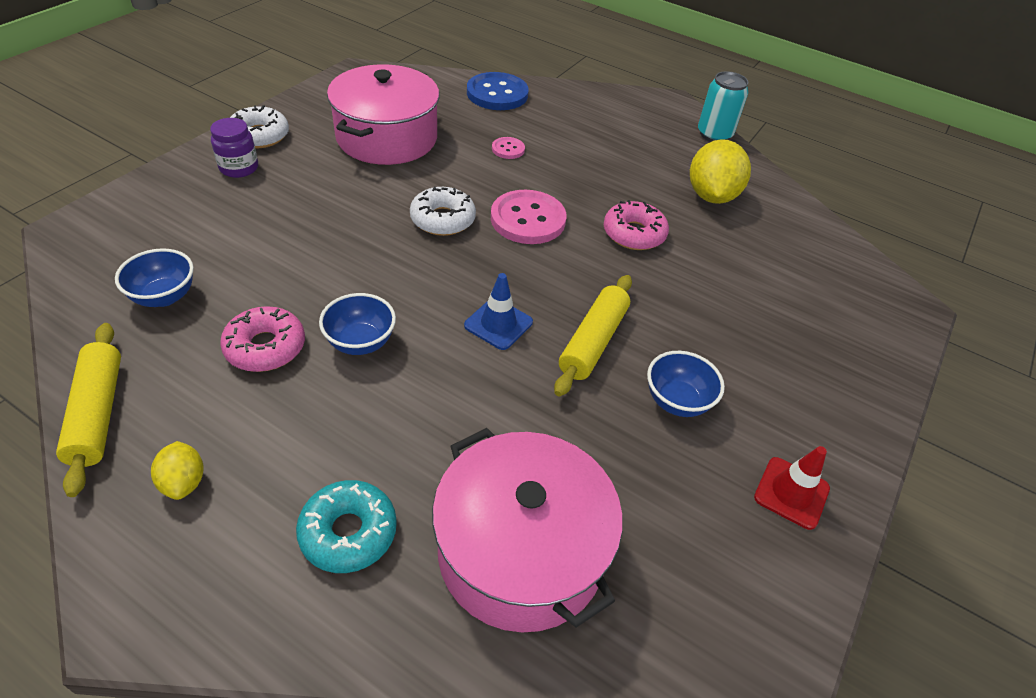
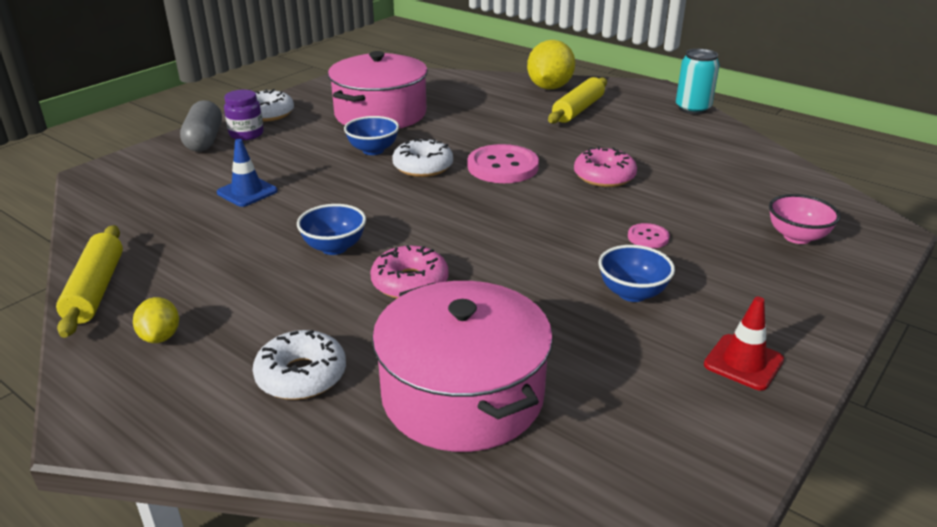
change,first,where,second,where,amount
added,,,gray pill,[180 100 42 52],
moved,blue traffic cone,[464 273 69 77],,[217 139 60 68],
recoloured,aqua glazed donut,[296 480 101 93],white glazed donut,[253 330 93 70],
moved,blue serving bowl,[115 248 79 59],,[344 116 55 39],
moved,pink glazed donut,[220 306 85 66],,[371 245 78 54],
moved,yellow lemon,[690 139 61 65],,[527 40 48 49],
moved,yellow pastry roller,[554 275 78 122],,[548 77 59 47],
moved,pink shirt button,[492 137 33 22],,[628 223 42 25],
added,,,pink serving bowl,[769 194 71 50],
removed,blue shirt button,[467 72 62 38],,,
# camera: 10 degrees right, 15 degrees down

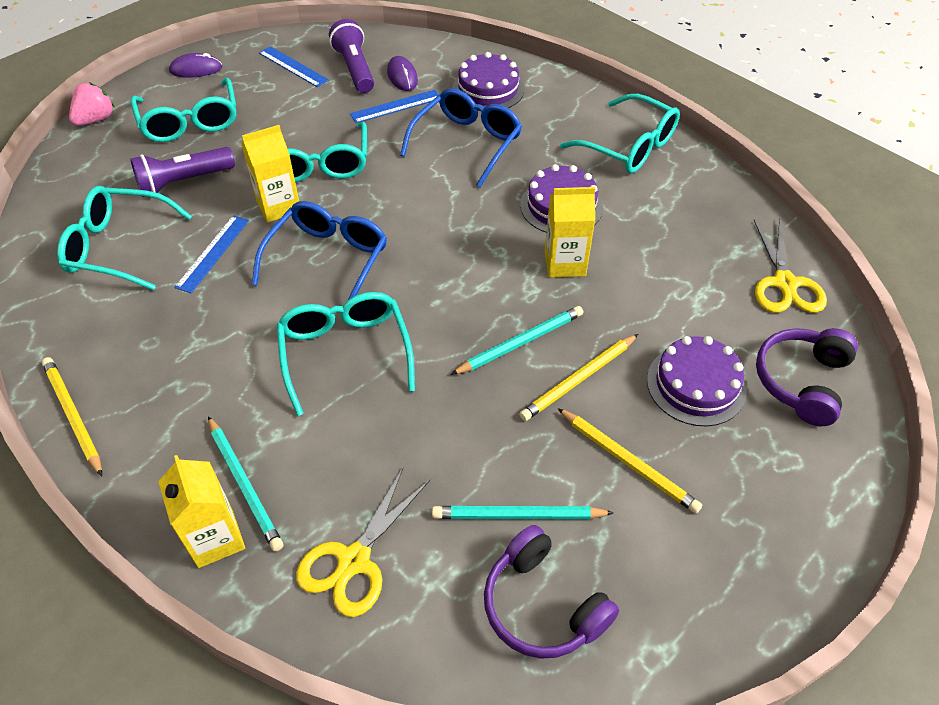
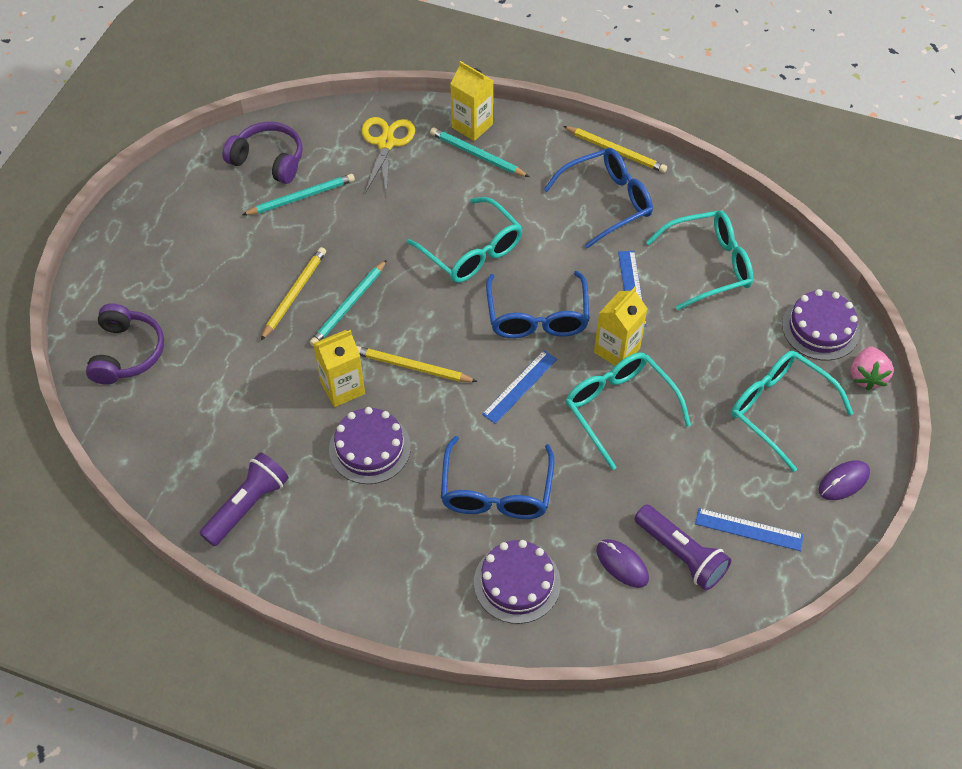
change,first,where,second,where,amount
moved,purple torch,[130 147 105 50],,[199 452 90 94],
moved,yellow pencil,[557 408 145 105],,[357 346 121 36],
moved,blue ruler,[350 90 89 33],,[482 350 75 74],
added,,,blue spectacles,[543 148 110 101],
moved,purple layer cake,[647 336 100 90],,[782 289 78 71],
removed,aqua spectacles,[560 94 120 79],,,
removed,yellow scissors,[754 219 73 94],,,
# camera: 155 degrees right, 5 degrees up

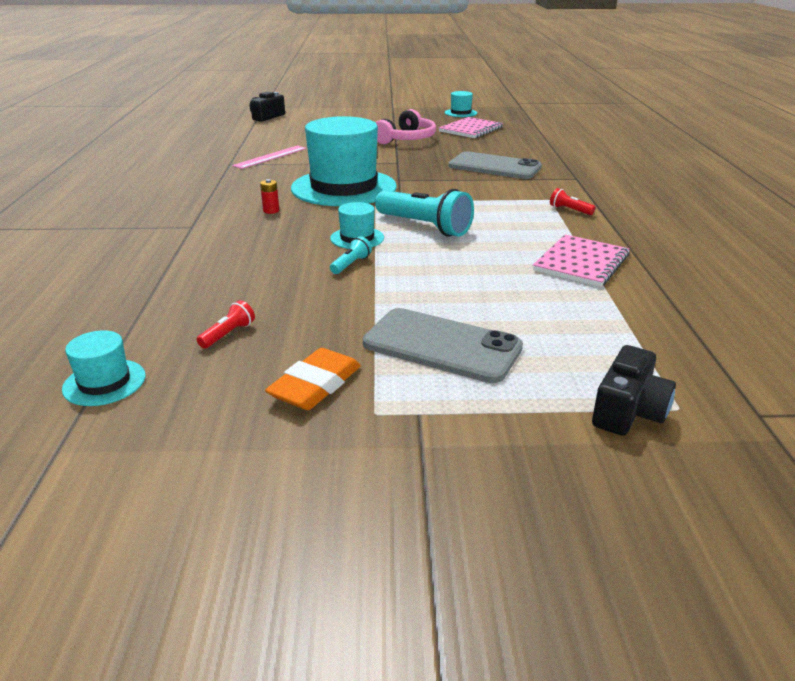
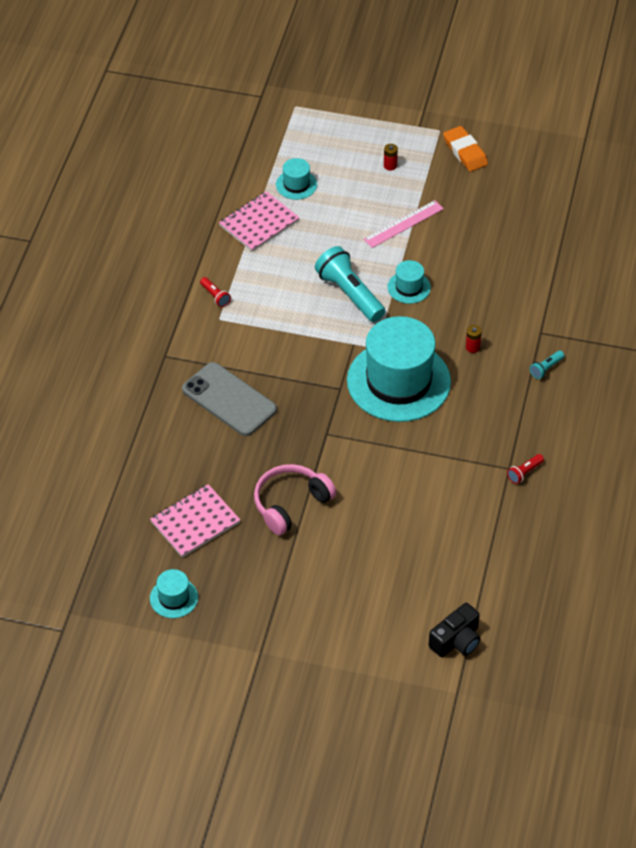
change,first,where,second,where,amount
moved,aqua hat,[62 330 84 76],,[276 158 41 42],
moved,pink ruler,[232 146 75 23],,[363 200 81 48],
replaced,gray mobile phone,[363 308 160 75],red AA battery,[384 144 14 27],
turned,orange-coloured pencil eraser,[265 348 96 62],,[443 126 45 46],75 degrees counterclockwise
moved,red torch,[197 300 58 49],,[507 454 37 30],
moved,aqua torch,[330 236 42 38],,[530 351 34 28],
removed,ebony photo camera,[592 345 84 91],,,
# camera: 165 degrees left, 20 degrees up

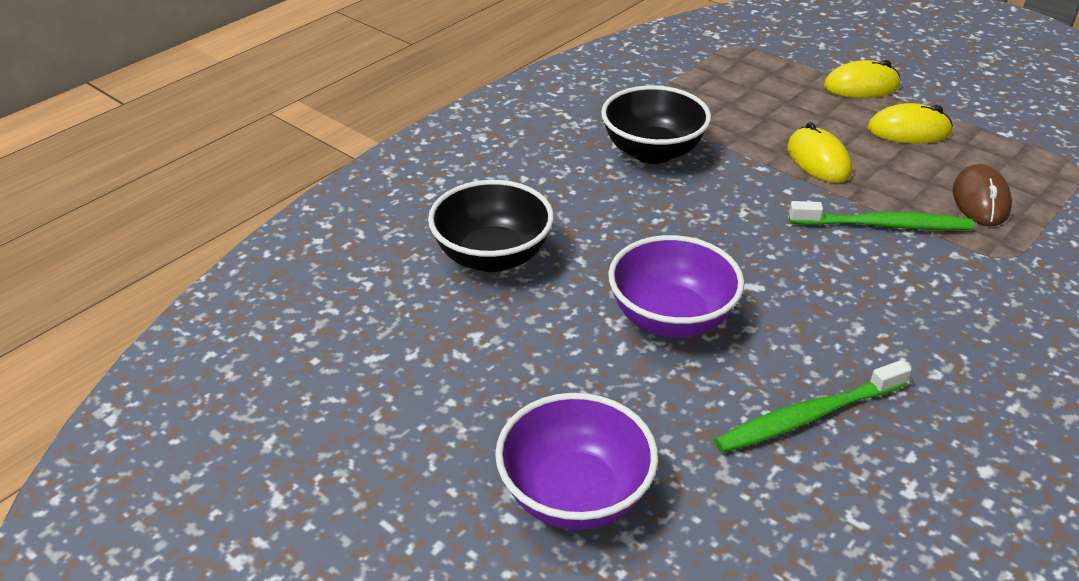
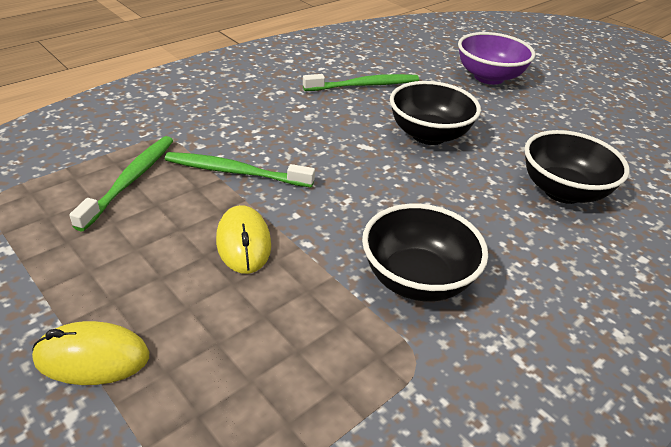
change,first,where,second,where,amount
replaced,russet PC mouse,[953 164 59 62],green dental brush,[69 136 105 95],
recoloured,purple serving bowl,[608 235 136 102],ebony serving bowl,[390 81 91 64],
removed,yellow PC mouse,[868 103 85 41],,,
# camera: 175 degrees left, 0 degrees up

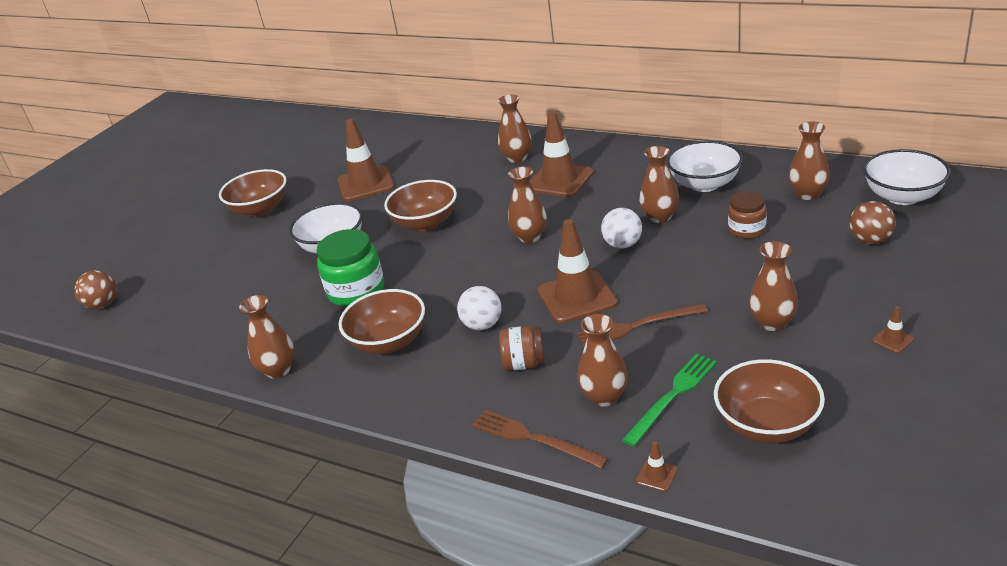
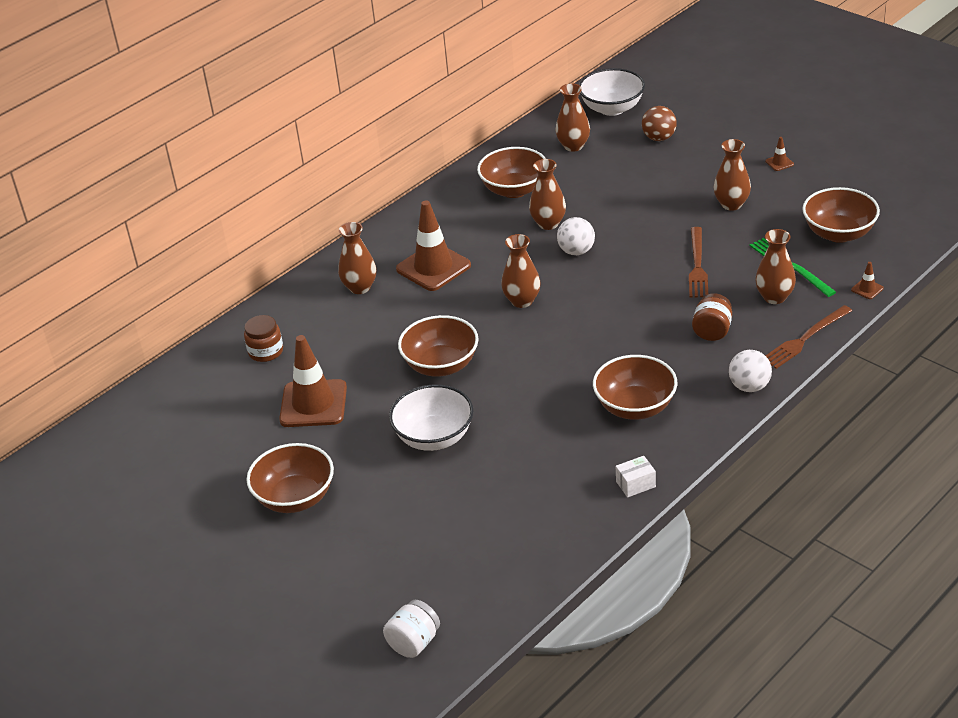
change,first,where,second,where,amount
moved,russet jar,[728 191 39 48],,[244 315 39 47],
replaced,russet play ball,[74 270 43 39],white jar,[383 600 57 58],
recoloured,white serving bowl,[667 140 76 52],russet serving bowl,[477 147 69 51],
replaced,russet vase,[239 295 55 84],white parcel,[616 456 40 41],
moved,white play ball,[457 286 44 44],,[729 350 43 42],
removed,green jar,[317 229 67 78],,,
removed,russet traffic cone,[538 219 80 104],,,
# camera: 75 degrees left, 5 degrees up

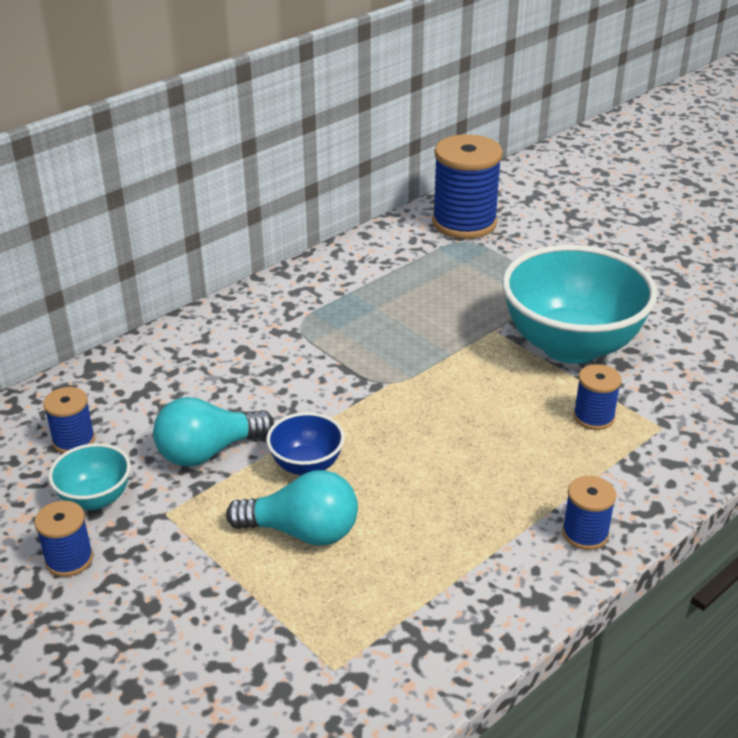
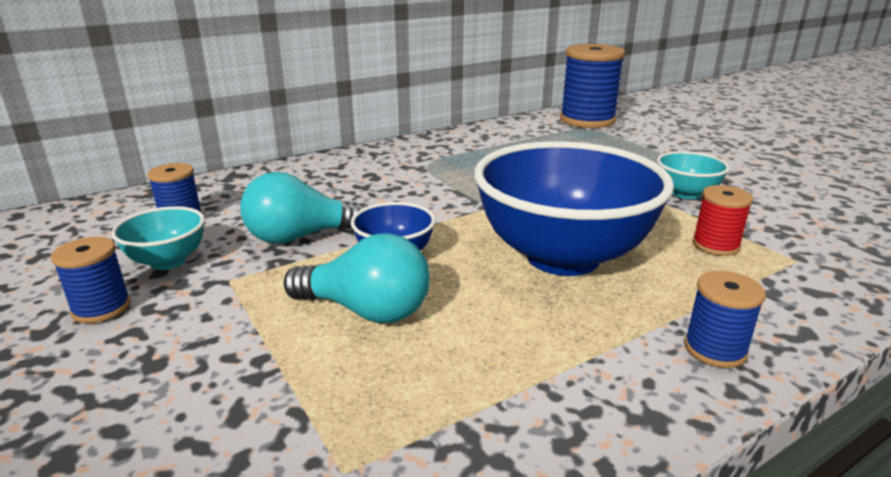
change,first,where,second,where,amount
added,,,blue serving bowl,[474 141 200 135],
resized,aqua serving bowl,[502 245 155 119],,[657 151 73 48],x0.45
recoloured,blue bobbin,[573 364 49 66],red bobbin,[692 185 61 71],
# camera: 10 degrees right, 10 degrees down

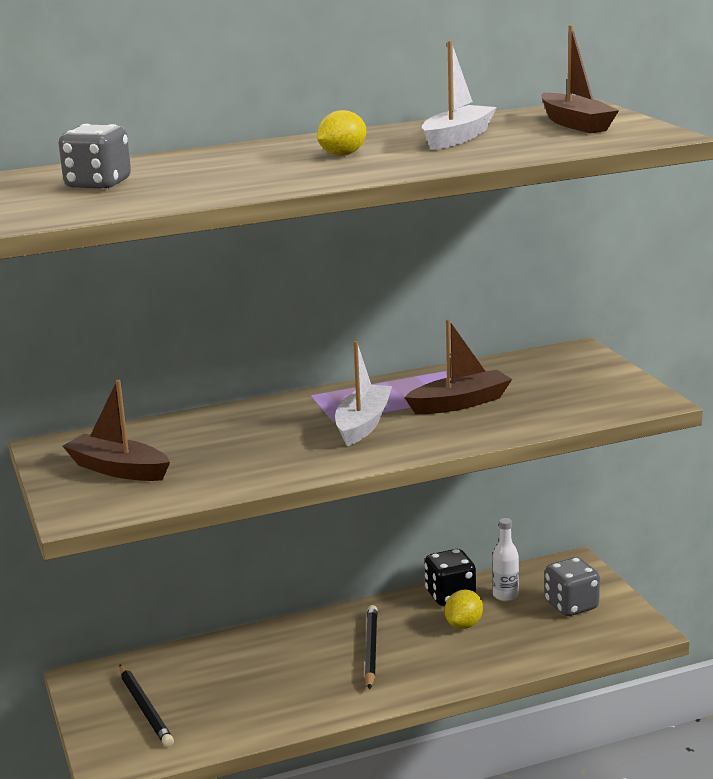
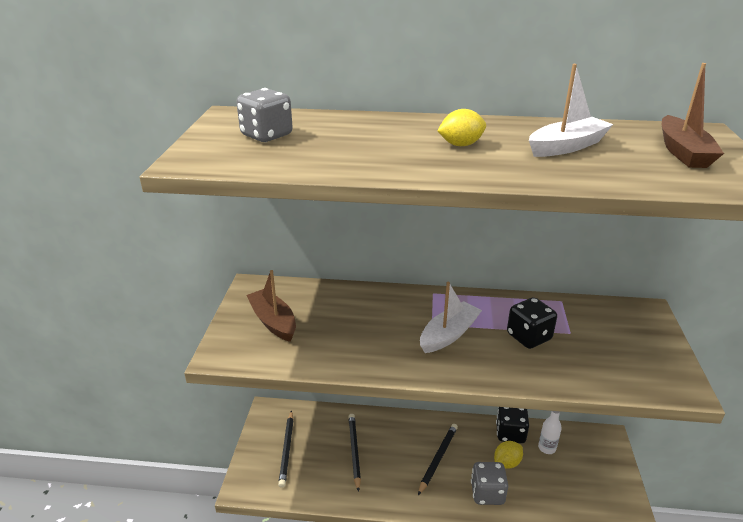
change,first,where,second,where,amount
added,,,ebony pencil,[348 414 13 78],
moved,gray game die,[545 557 55 59],,[471 462 37 43],
replaced,russet toy boat,[404 319 108 95],ebony game die,[507 297 50 52],
# camera: 25 degrees right, 10 degrees up

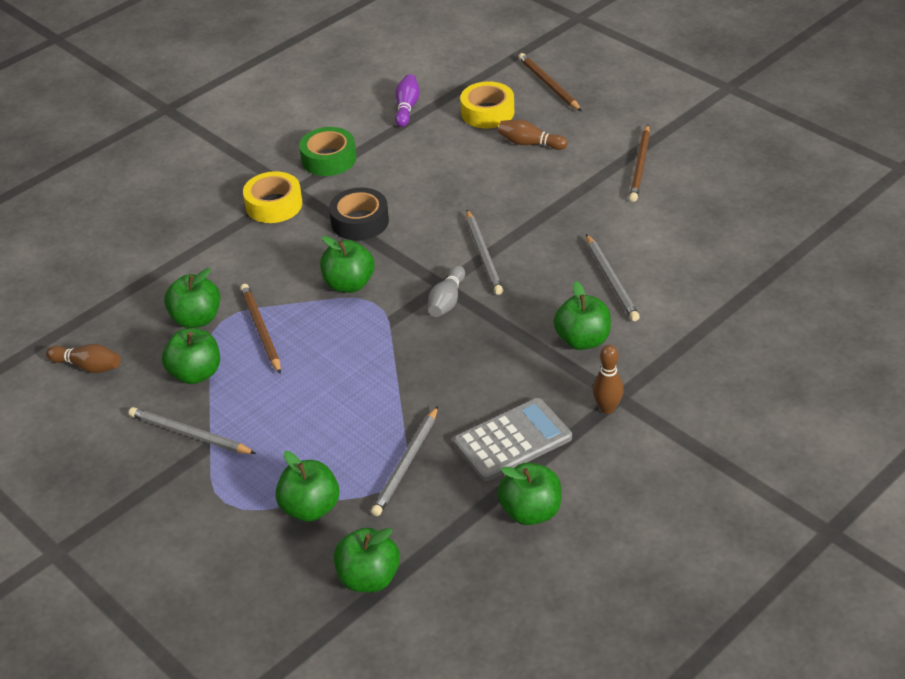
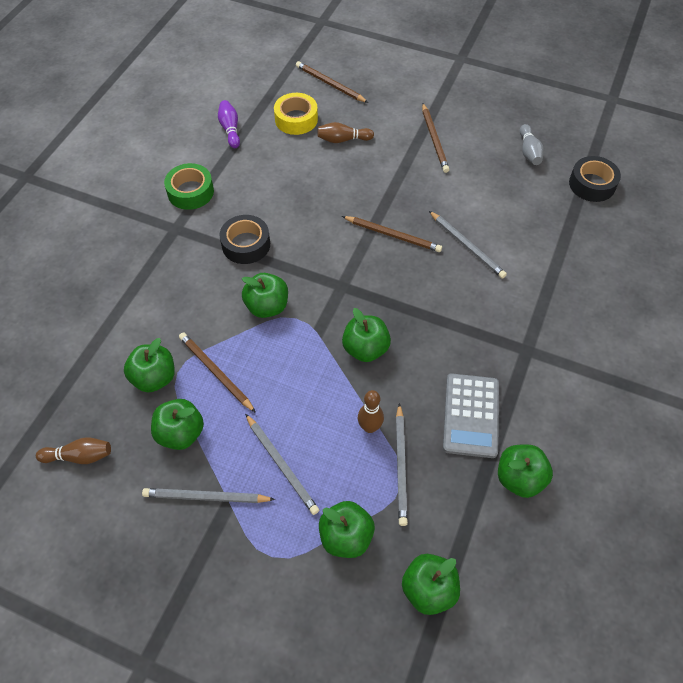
change,first,where,second,where,amount
moved,gray pencil,[466 210 37 85],,[245 413 74 102],
added,,,russet pencil,[342 216 100 36],
moved,green apple fruit,[554 281 57 69],,[342 308 49 54],
moved,russet tenpin,[593 345 31 69],,[358 390 26 43],
turned,gray calculator,[453 398 119 83],,[443 373 56 85],150 degrees clockwise
moved,gray tenpin,[428 265 37 52],,[520 124 24 41],
added,,,ebony sticky tape,[569 156 52 46],
removed,yellow sticky tape,[243 171 59 52],,,
# camera: 25 degrees left, 15 degrees up

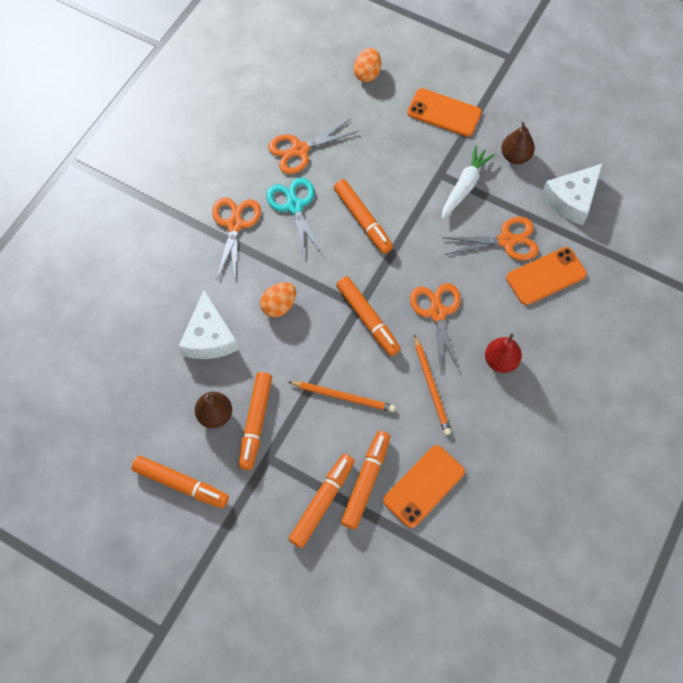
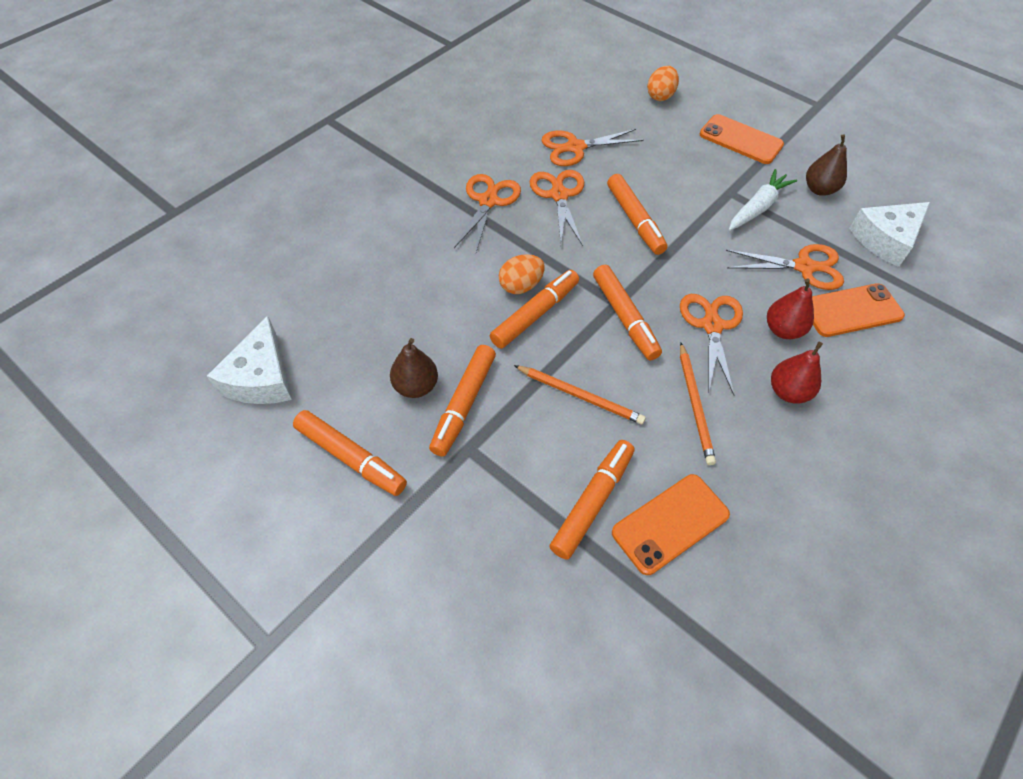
change,first,where,second,where,amount
moved,white cheese,[178 290 61 69],,[207 316 85 88],
moved,orange-coloured marker,[289 454 66 94],,[490 270 89 79],
recoloured,aqua scissors,[266 178 57 80],orange-coloured scissors,[530 170 54 76],
added,,,red pear fruit,[767 279 47 60],
# camera: 10 degrees right, 10 degrees down

